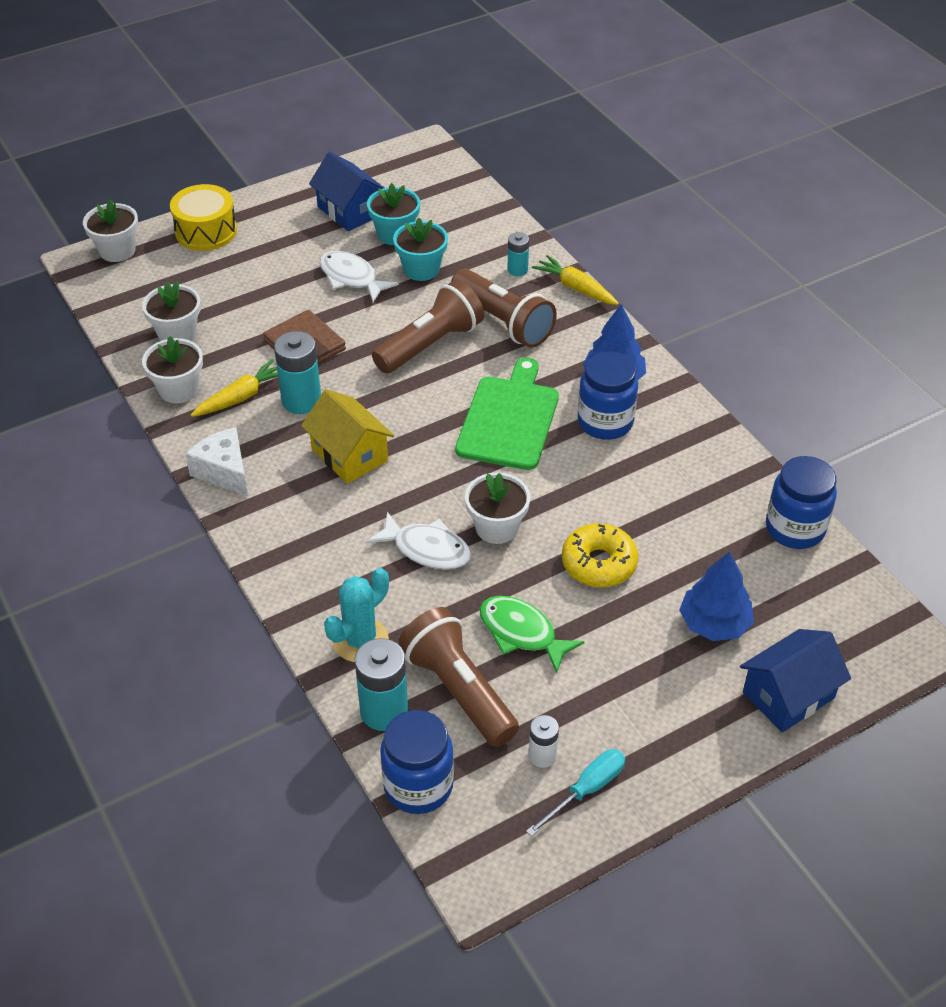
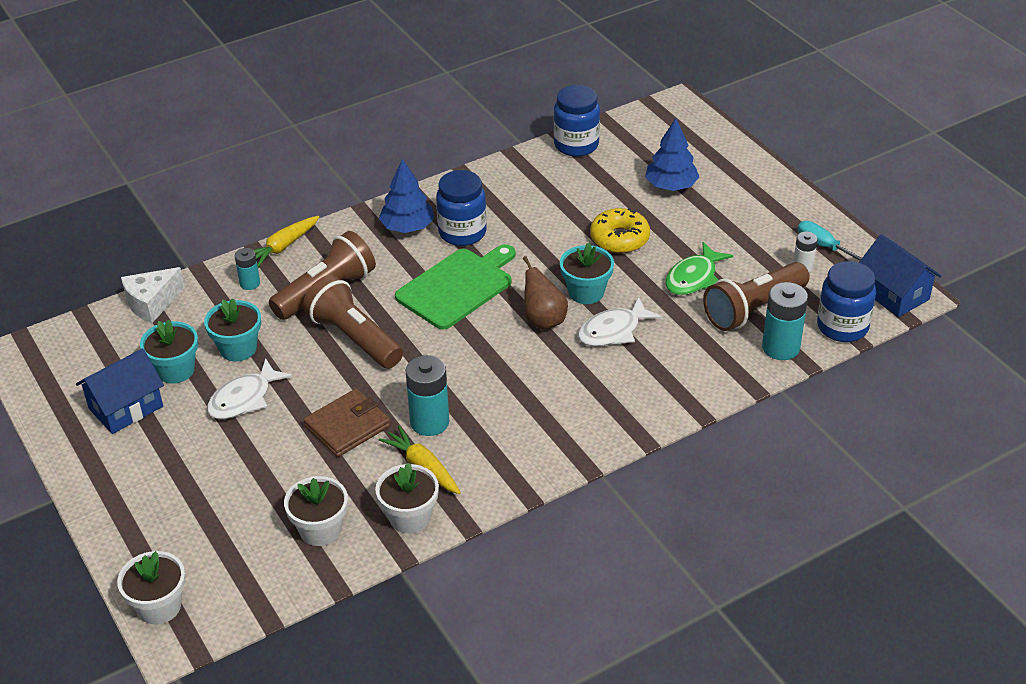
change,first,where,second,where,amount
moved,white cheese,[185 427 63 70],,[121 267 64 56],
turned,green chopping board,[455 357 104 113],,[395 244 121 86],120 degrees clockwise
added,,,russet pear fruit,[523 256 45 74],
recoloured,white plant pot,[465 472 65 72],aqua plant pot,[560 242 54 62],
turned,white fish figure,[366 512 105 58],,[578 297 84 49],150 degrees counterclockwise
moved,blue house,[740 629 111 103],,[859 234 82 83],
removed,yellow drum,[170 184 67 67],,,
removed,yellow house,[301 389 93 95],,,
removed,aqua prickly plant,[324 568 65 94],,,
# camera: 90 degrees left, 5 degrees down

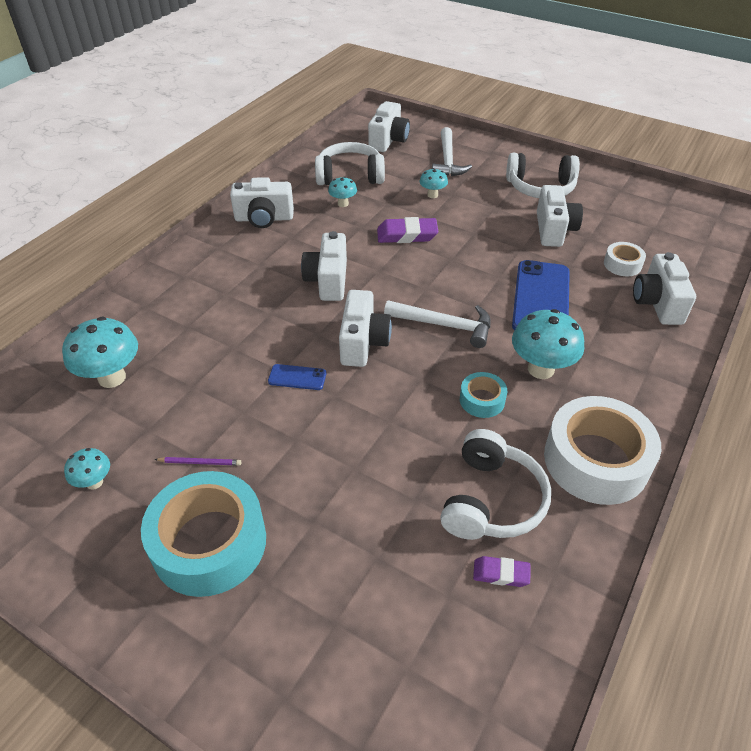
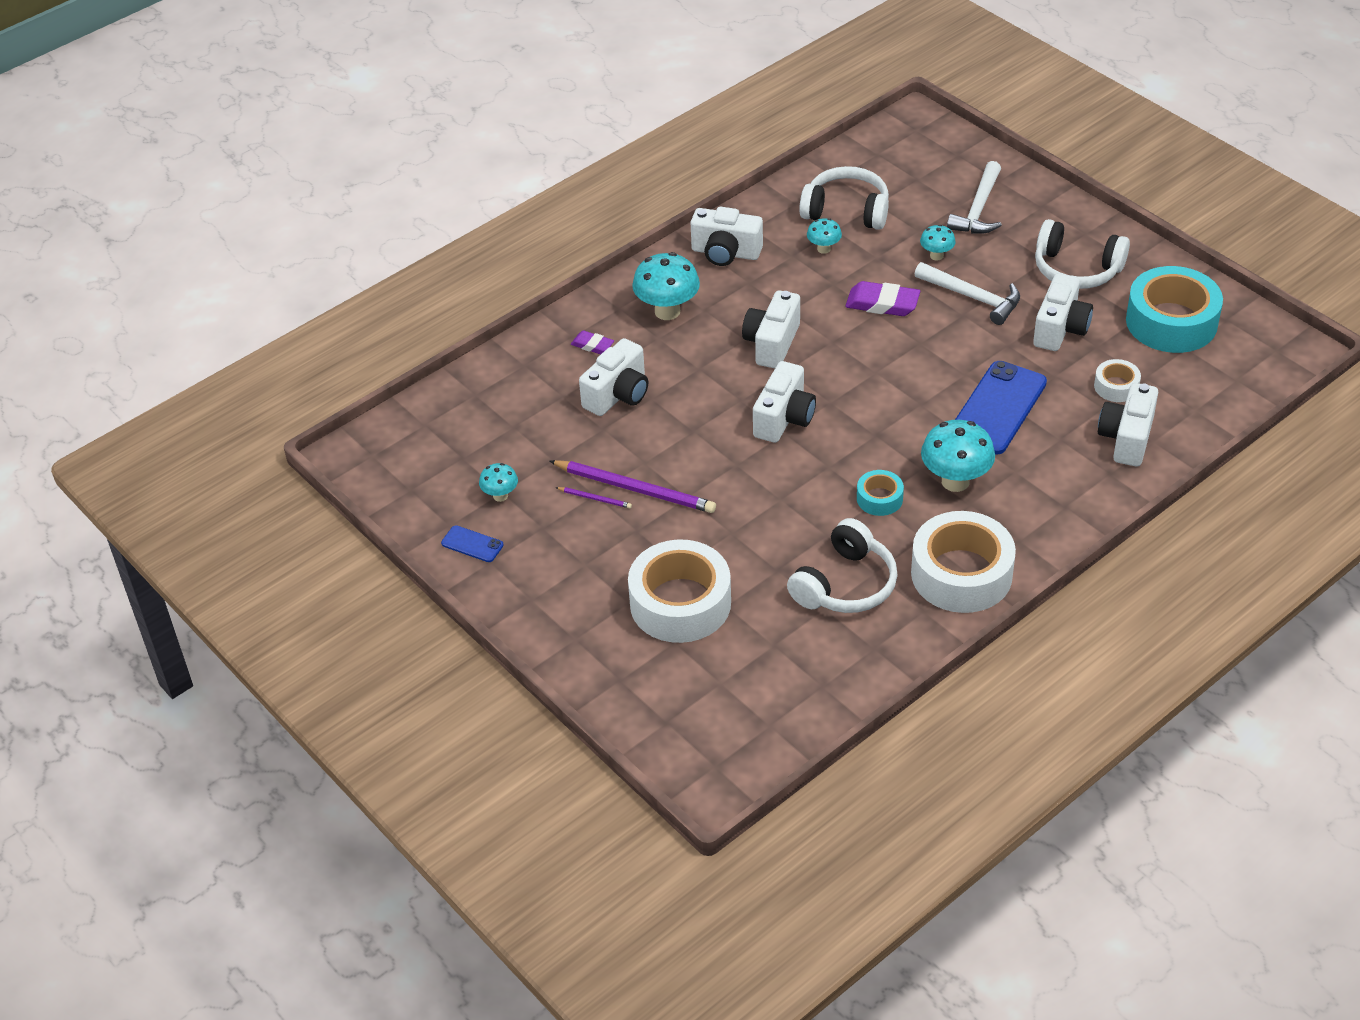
change,first,where,second,where,amount
moved,blue mobile phone,[268 364 58 26],,[441 525 63 37],
added,,,purple pencil,[550 460 166 53],
moved,purple pencil eraser,[473 556 57 31],,[571 331 43 23],
moved,white photo camera,[368 101 42 51],,[579 338 69 78],
added,,,white sticky tape,[628 539 103 104],
moved,aqua fungus,[62 317 76 71],,[632 252 68 68],
moved,white hammer,[384 300 107 48],,[915 262 105 63],
moved,aqua sticky tape,[141 471 125 126],,[1126 266 97 87],
# camera: 20 degrees right, 0 degrees up

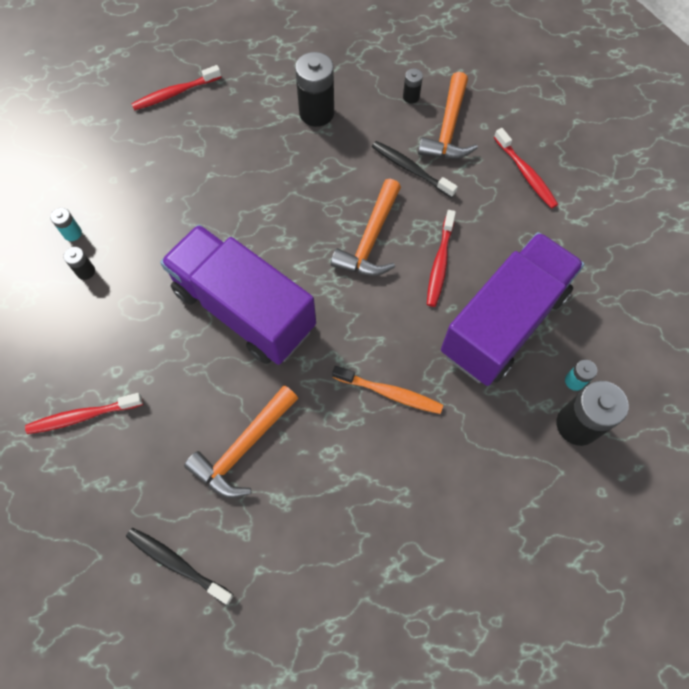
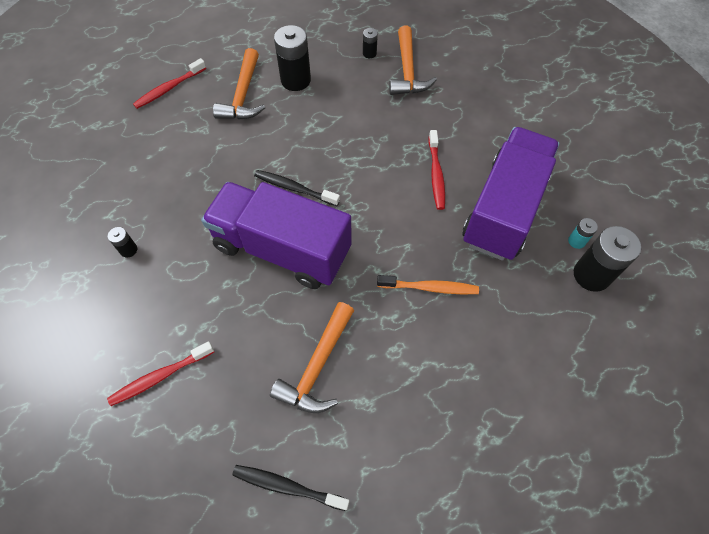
change,first,where,second,where,amount
moved,orange-coloured hammer,[331 179 70 97],,[213 48 52 71],
moved,ebony dental brush,[372 141 86 57],,[254 170 86 36],
removed,aqua AA battery,[50 208 32 33],,,
removed,red dental brush,[494 128 64 81],,,
# camera: 15 degrees left, 5 degrees down

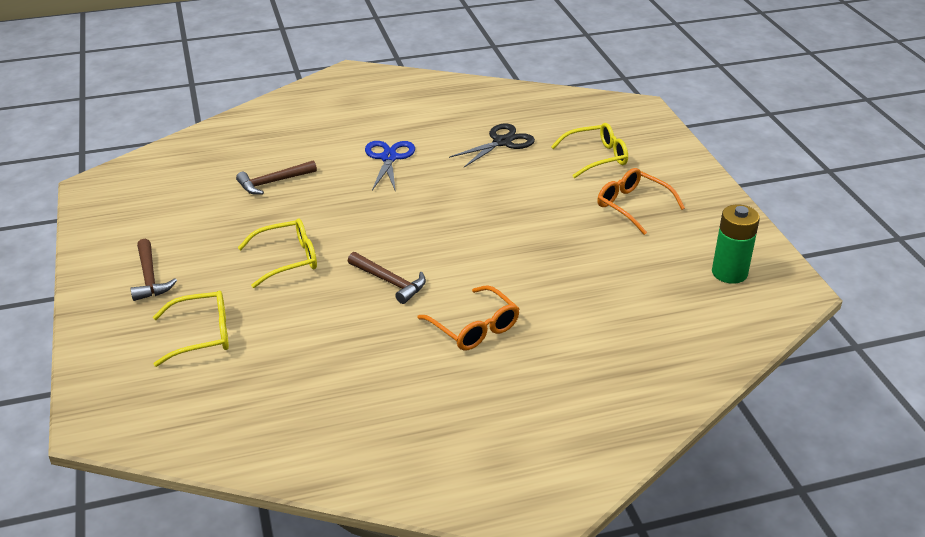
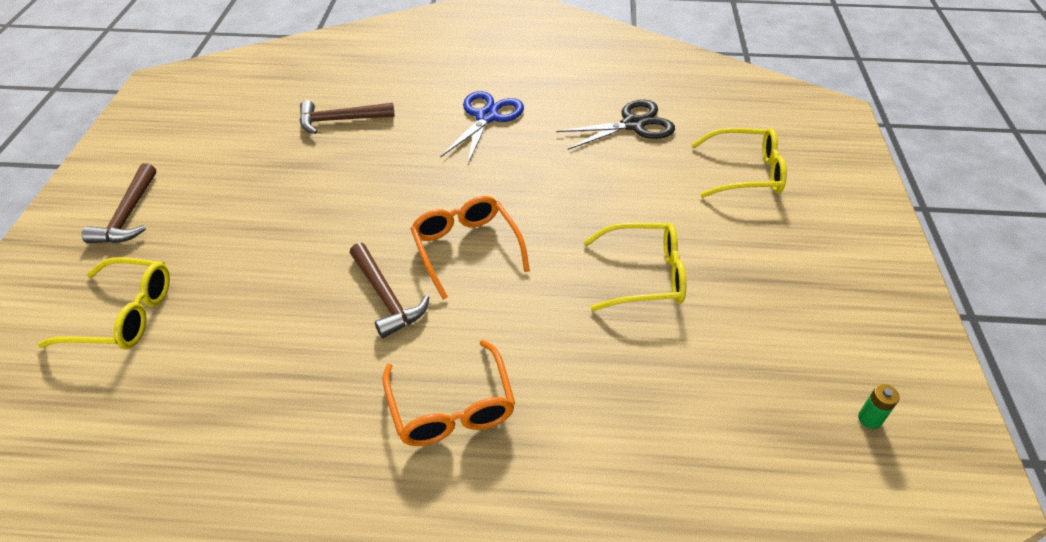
change,first,where,second,where,amount
moved,orange-coloured spectacles,[597 168 88 67],,[410 196 120 104],
moved,yellow spectacles,[238 218 79 70],,[584 222 102 89],
resized,green AA battery,[712 205 48 79],,[858 384 42 45],x0.42
# camera: 20 degrees right, 10 degrees up

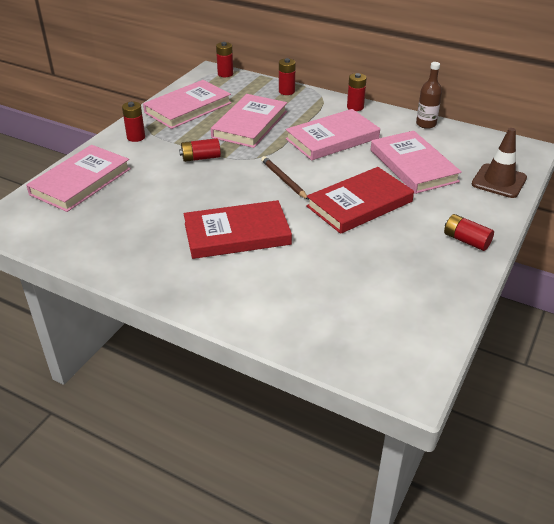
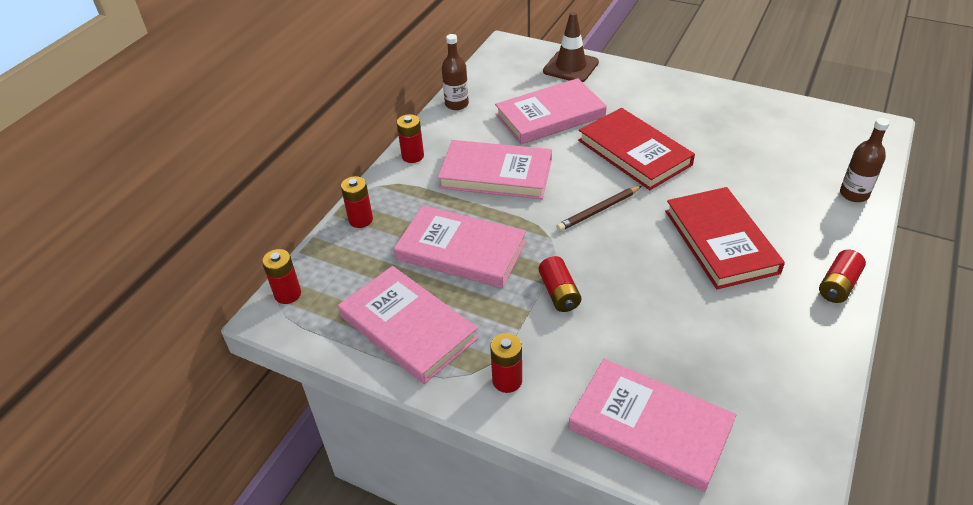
change,first,where,second,where,amount
turned,pink hardcover,[285 109 95 52],,[438 140 114 59],45 degrees counterclockwise
moved,red AA battery,[444 214 50 37],,[819 250 47 53],
added,,,russet drink bottle,[840 118 50 84],
# camera: 90 degrees left, 5 degrees up

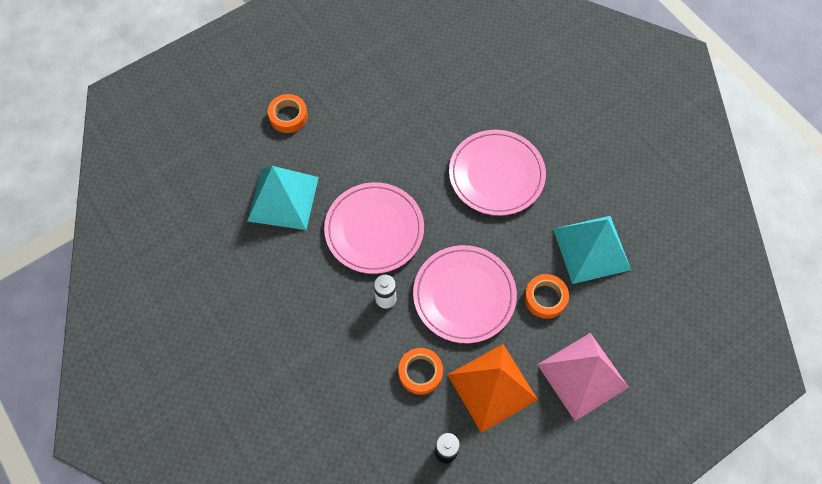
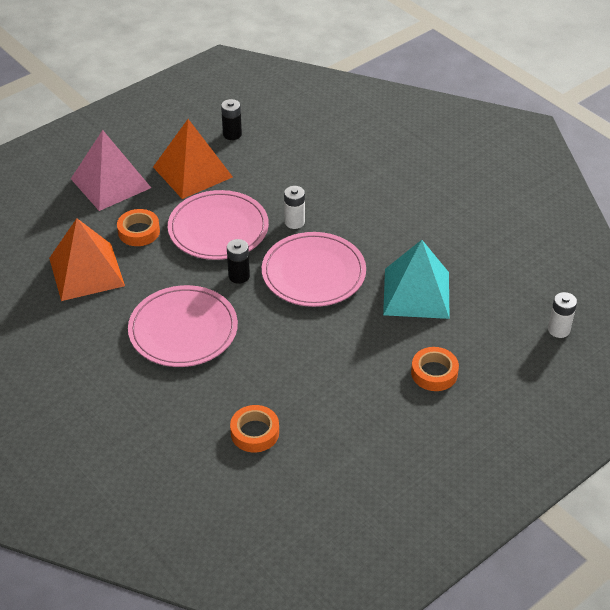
change,first,where,second,where,amount
recoloured,aqua pyramid,[553 216 78 68],orange-coloured pyramid,[49 218 76 83],
added,,,ebony AA battery,[227 239 23 45],
moved,orange-coloured sticky tape,[398 348 45 47],,[230 405 49 48],
added,,,white AA battery,[548 292 29 46],
# camera: 175 degrees right, 20 degrees down

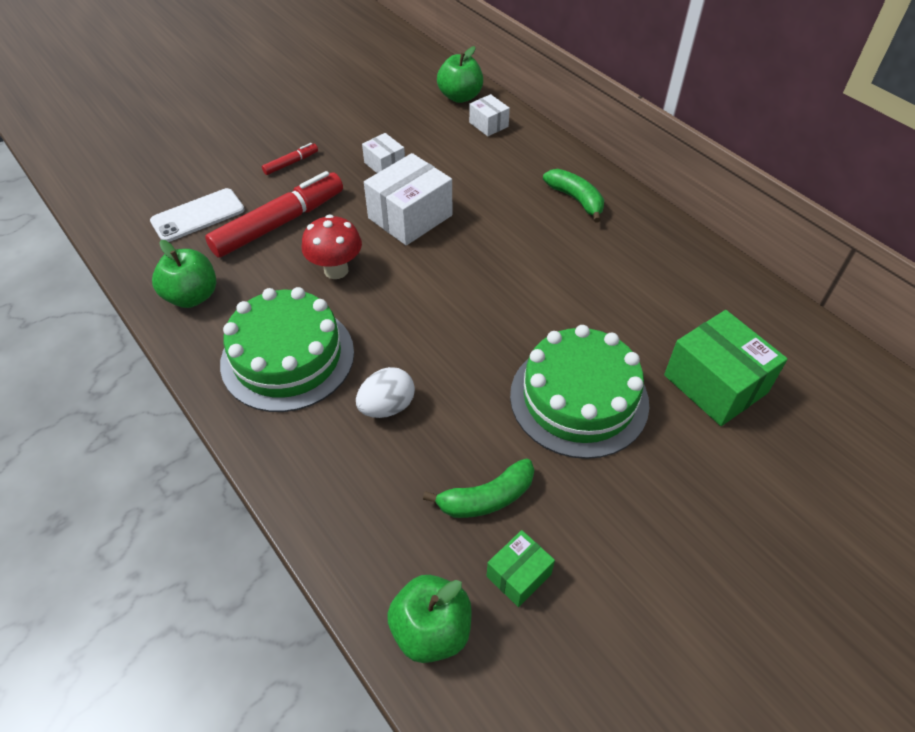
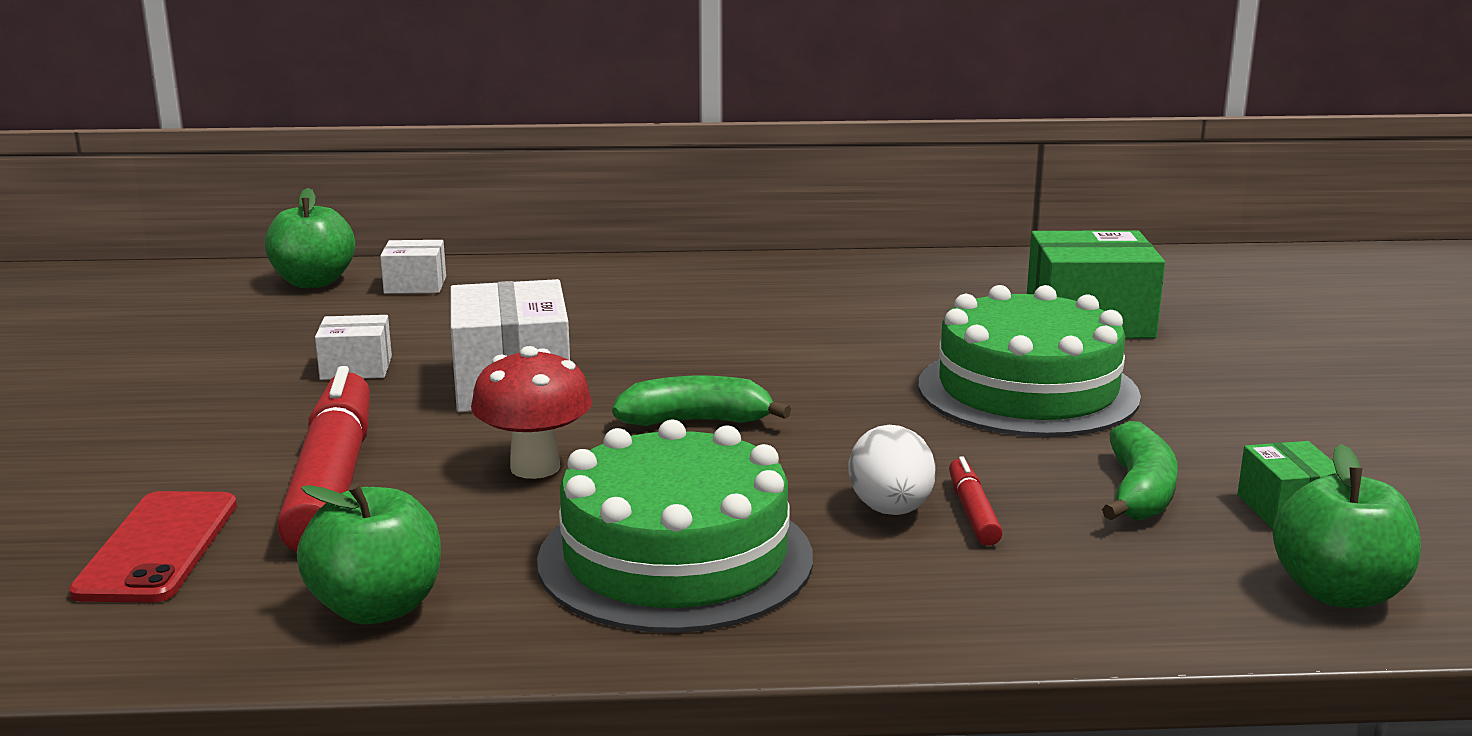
change,first,where,second,where,amount
recoloured,white mobile phone,[150 188 95 54],red mobile phone,[69 491 168 112],
moved,green banana,[543 169 61 53],,[612 376 179 50],
moved,red marker,[262 143 56 32],,[949 456 54 90],
# camera: 55 degrees left, 30 degrees down

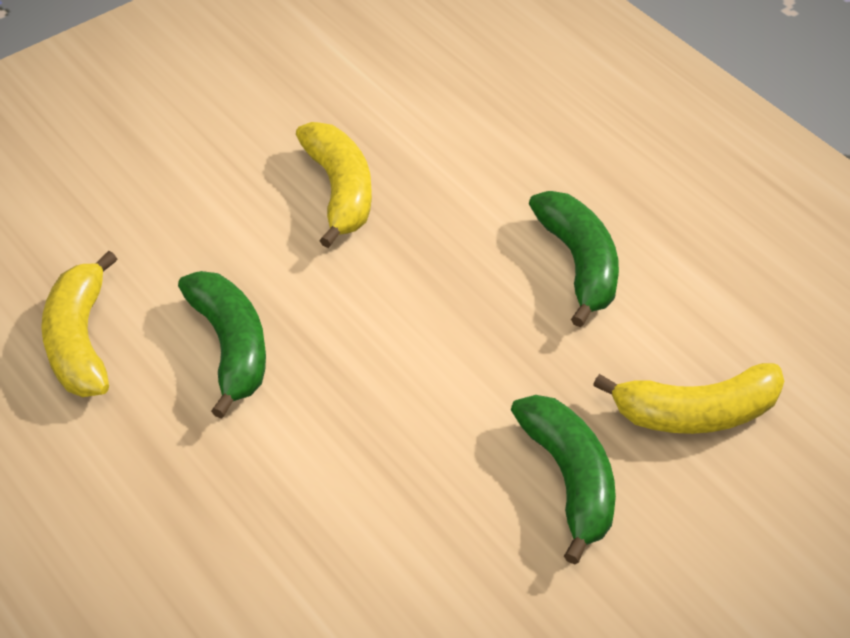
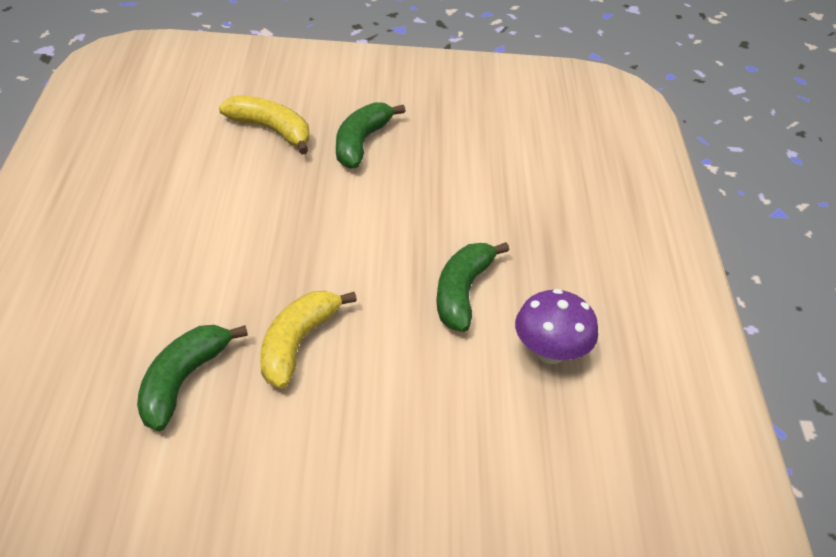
change,first,where,second,where,amount
moved,green banana,[529 191 90 136],,[137 325 111 106],
replaced,yellow banana,[41 251 76 146],purple fungus,[515 289 83 75],
# camera: 145 degrees left, 5 degrees down

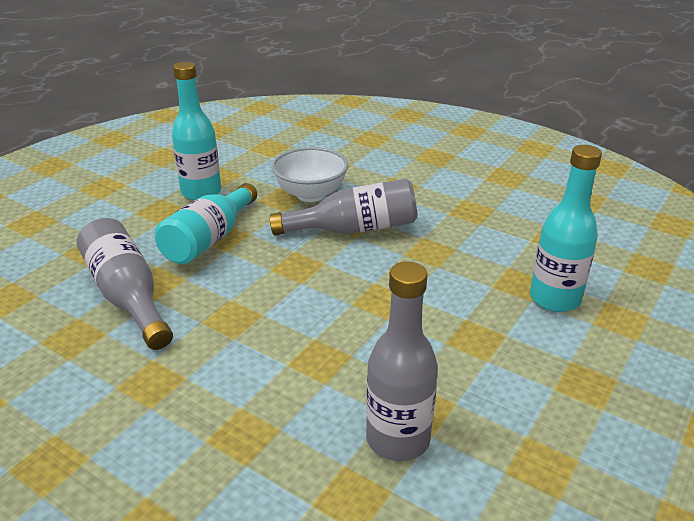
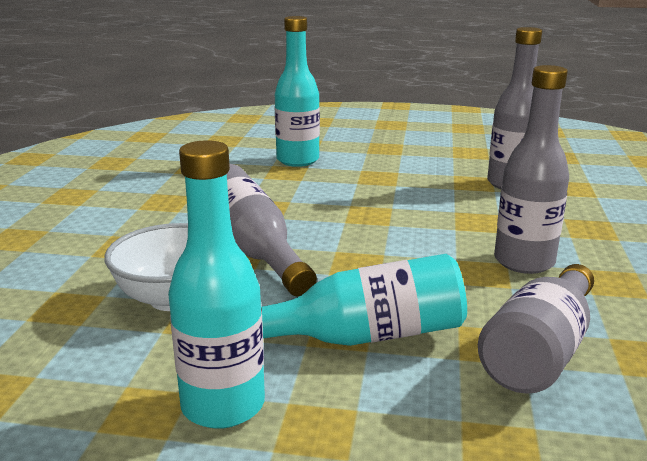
change,first,where,second,where,amount
added,,,gray drink bottle,[494 65 75 209],
# camera: 115 degrees left, 10 degrees down

